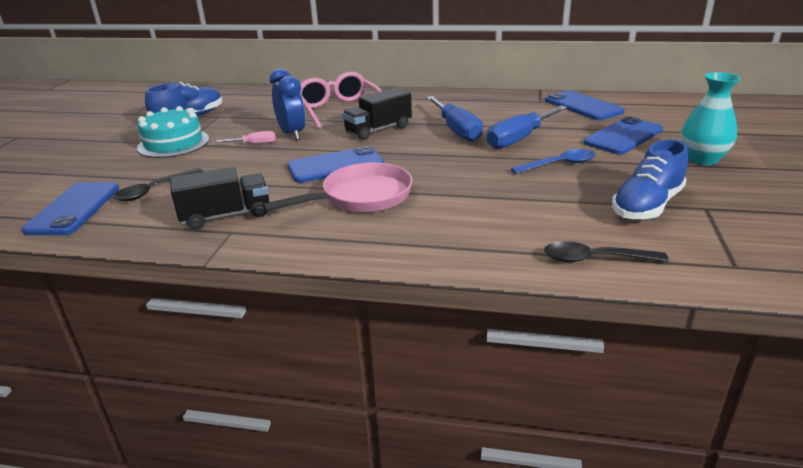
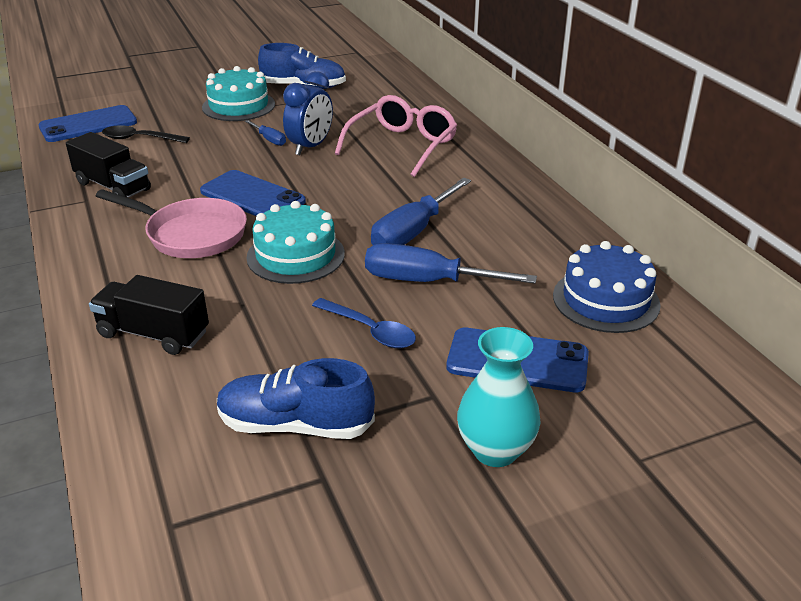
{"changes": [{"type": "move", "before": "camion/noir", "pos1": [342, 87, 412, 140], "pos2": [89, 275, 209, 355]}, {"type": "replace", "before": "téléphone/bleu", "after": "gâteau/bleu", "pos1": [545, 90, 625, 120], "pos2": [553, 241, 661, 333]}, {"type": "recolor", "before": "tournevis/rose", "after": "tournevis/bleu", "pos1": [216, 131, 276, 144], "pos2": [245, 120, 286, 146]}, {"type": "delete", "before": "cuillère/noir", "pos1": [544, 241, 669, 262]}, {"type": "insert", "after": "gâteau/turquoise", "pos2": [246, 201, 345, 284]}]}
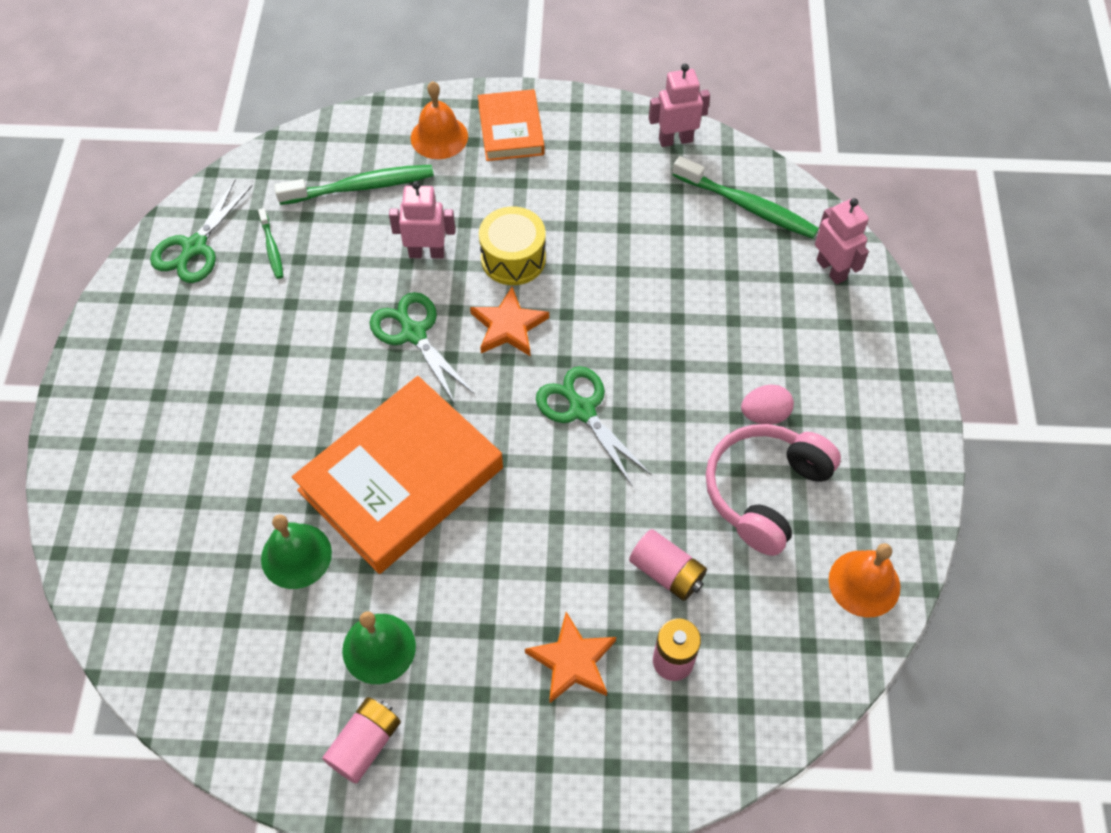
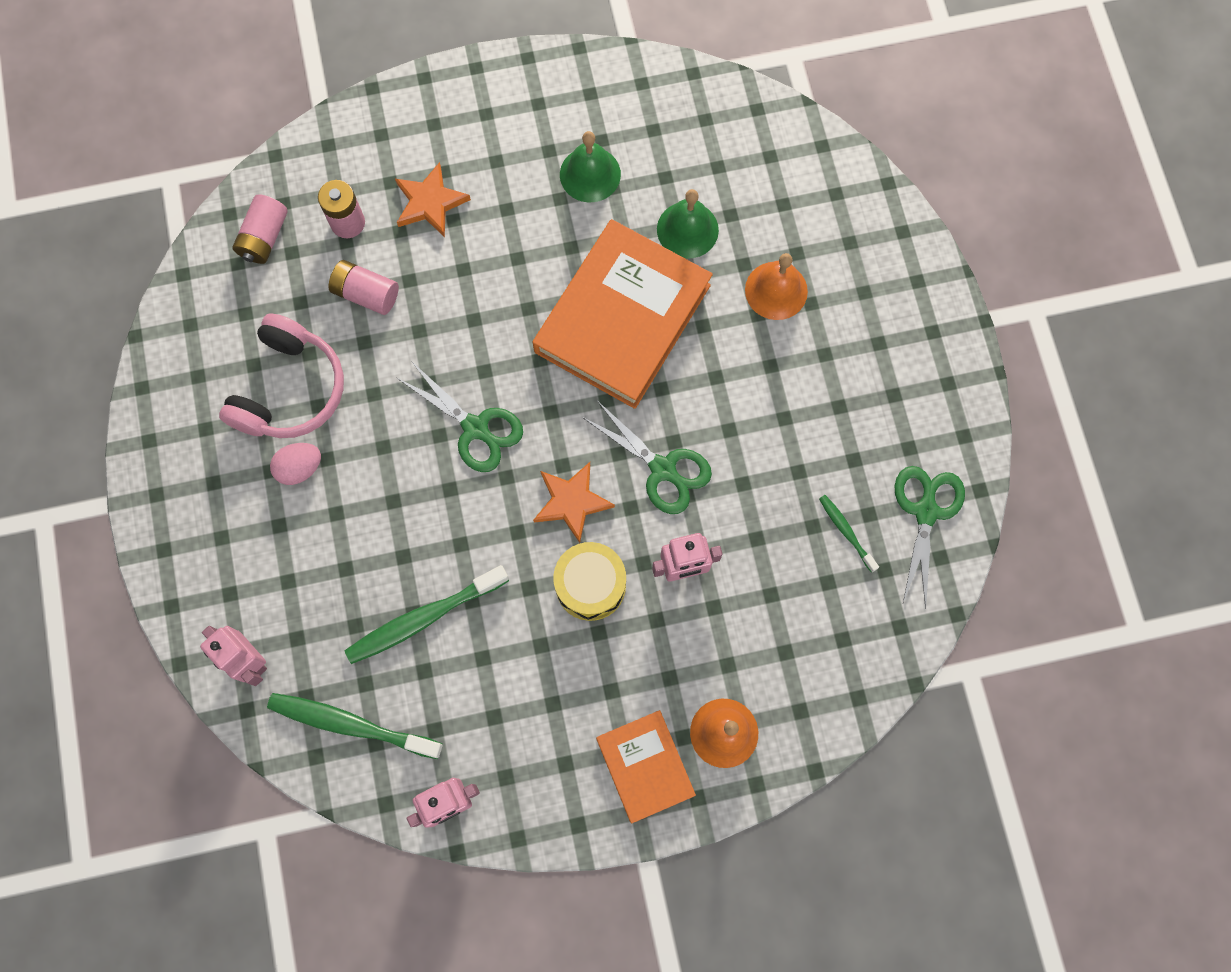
{"changes": [{"type": "move", "before": "brosse à dents/vert", "pos1": [274, 165, 434, 205], "pos2": [345, 565, 509, 664]}, {"type": "move", "before": "cloche/orange", "pos1": [829, 543, 900, 617], "pos2": [745, 253, 808, 320]}, {"type": "move", "before": "pile/rose", "pos1": [322, 697, 401, 784], "pos2": [232, 194, 288, 264]}]}
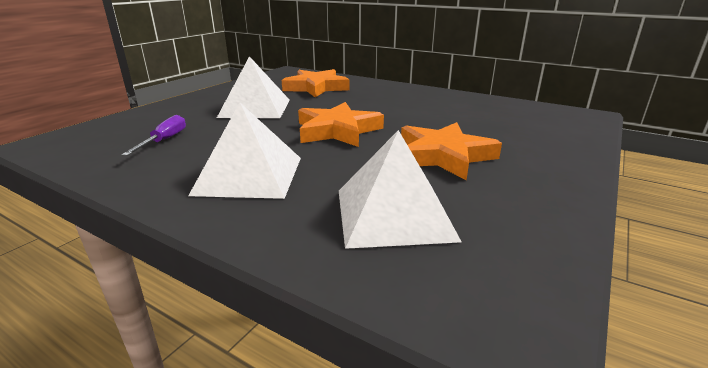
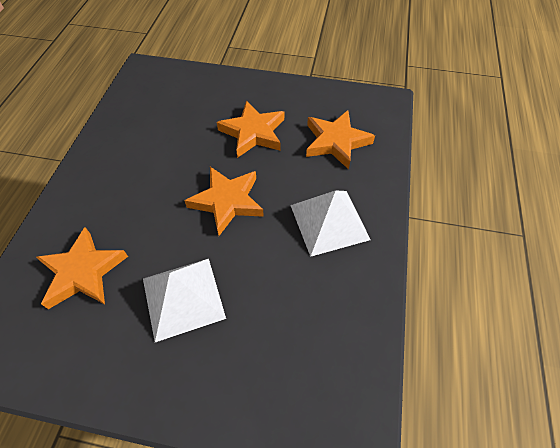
{"changes": [{"type": "delete", "before": "tournevis/violet", "pos1": [122, 115, 186, 156]}, {"type": "replace", "before": "pyramide/blanc", "after": "étoile/orange", "pos1": [339, 130, 462, 249], "pos2": [306, 110, 375, 170]}]}
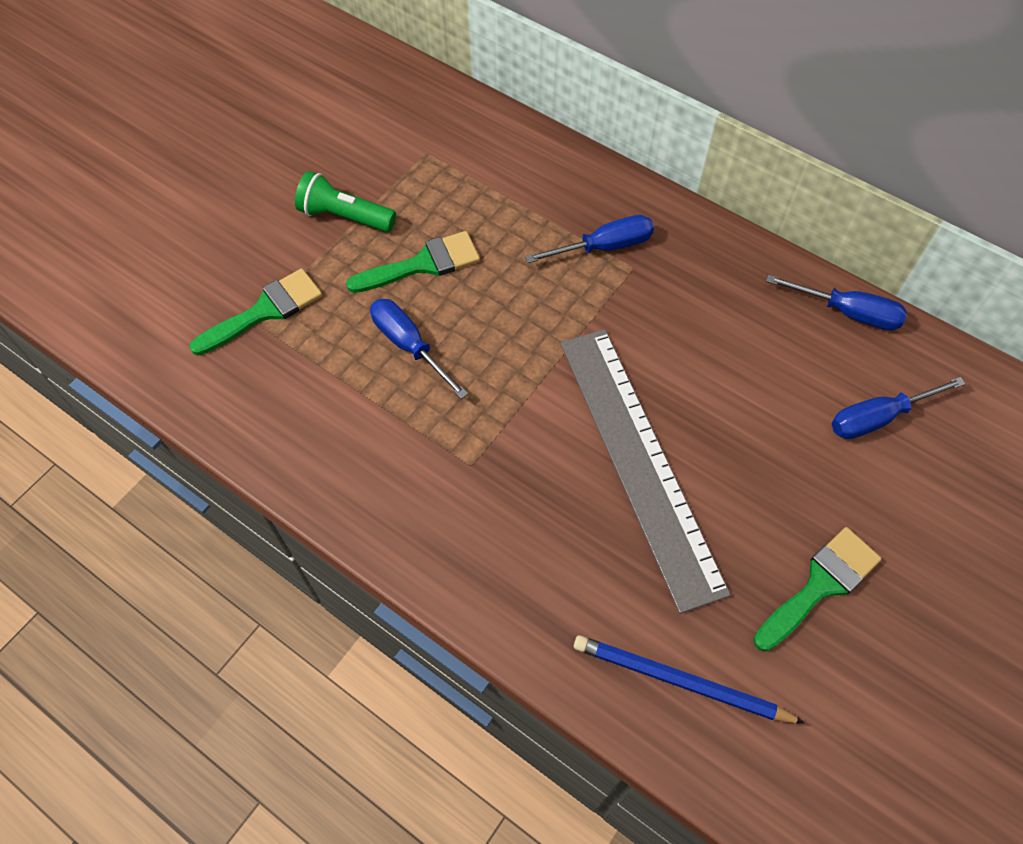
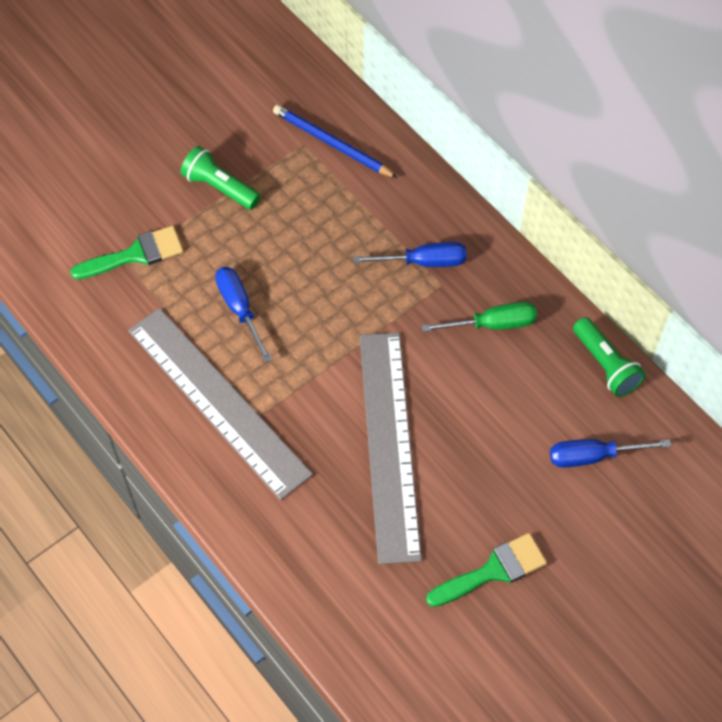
{"changes": [{"type": "delete", "before": "pinceau/vert", "pos1": [346, 231, 480, 293]}, {"type": "replace", "before": "tournevis/bleu", "after": "lampe de poche/vert", "pos1": [766, 275, 907, 330], "pos2": [573, 317, 645, 397]}, {"type": "move", "before": "crayon/bleu", "pos1": [574, 635, 805, 724], "pos2": [273, 105, 398, 178]}, {"type": "insert", "after": "tournevis/vert", "pos2": [421, 302, 537, 332]}, {"type": "insert", "after": "règle/gris", "pos2": [128, 308, 313, 500]}]}
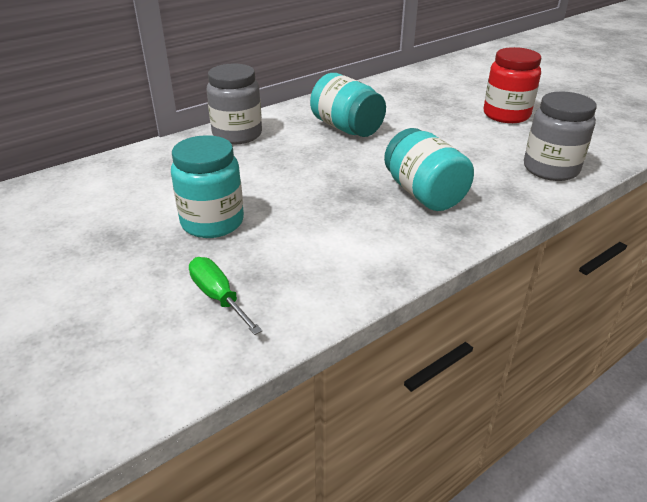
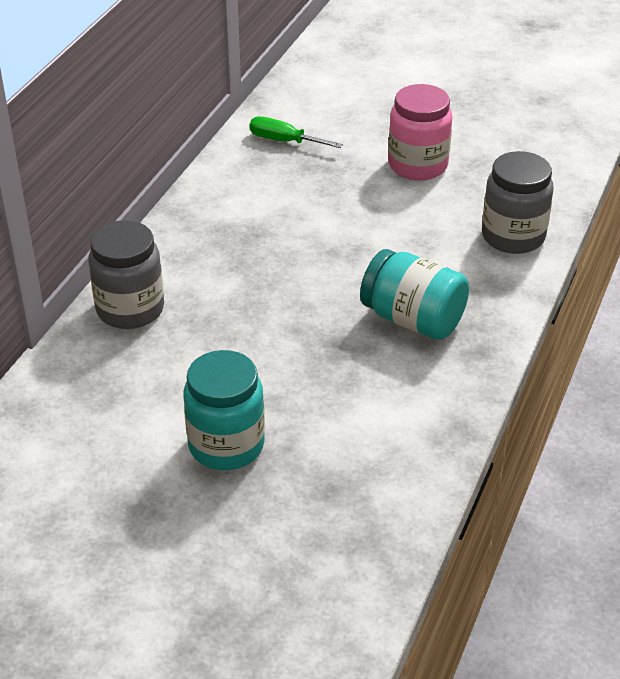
{"changes": [{"type": "recolor", "before": "bocal/rouge", "after": "bocal/rose", "pos1": [484, 47, 541, 123], "pos2": [388, 84, 453, 180]}, {"type": "delete", "before": "bocal/turquoise", "pos1": [310, 73, 386, 137]}, {"type": "move", "before": "tournevis/vert", "pos1": [189, 257, 262, 335], "pos2": [249, 116, 343, 148]}]}
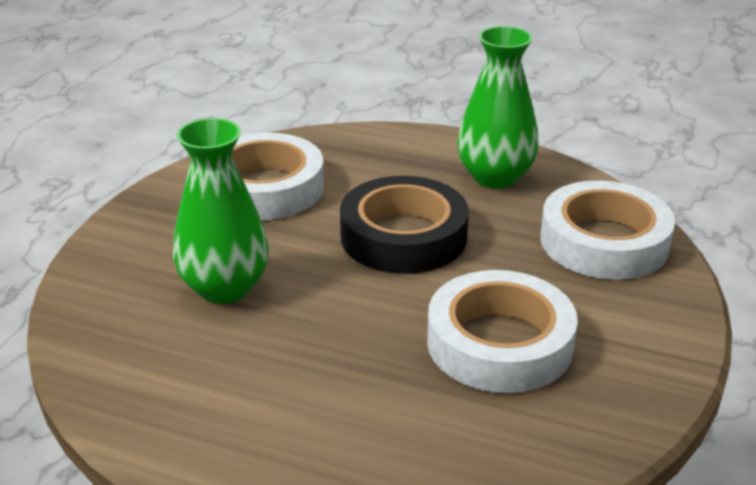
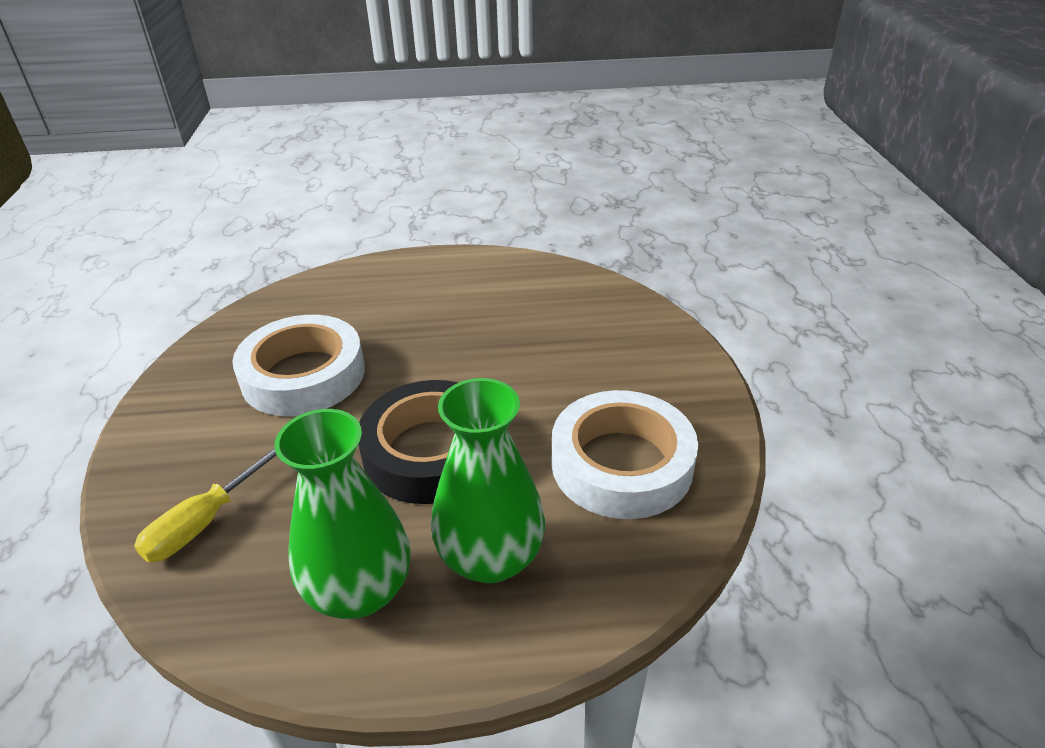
{"changes": [{"type": "move", "before": "vase/vert", "pos1": [173, 118, 269, 304], "pos2": [431, 378, 545, 583]}, {"type": "replace", "before": "ruban adhésif/blanc", "after": "tournevis/jaune", "pos1": [540, 180, 675, 280], "pos2": [134, 448, 276, 562]}]}
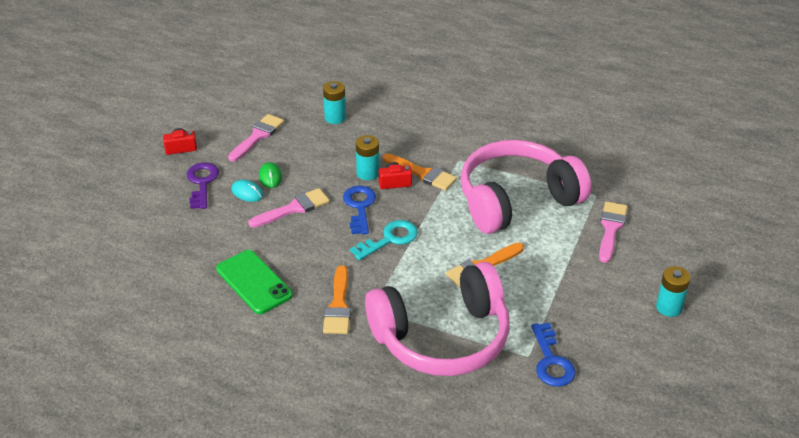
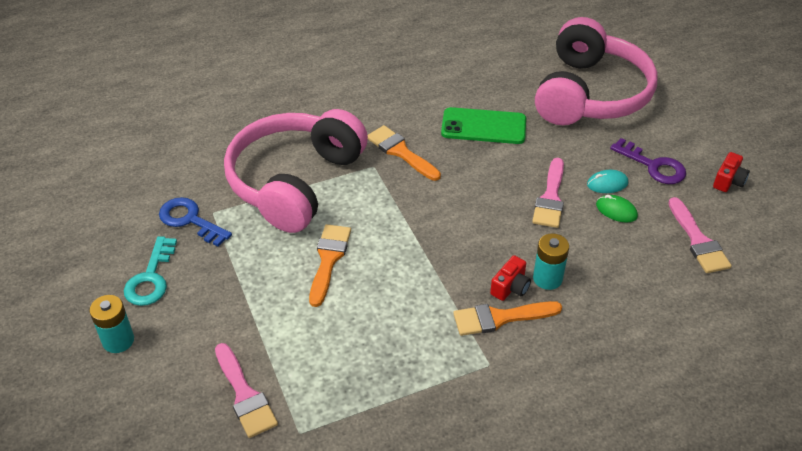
{"changes": [{"type": "delete", "before": "pile/turquoise", "pos1": [323, 81, 346, 124]}, {"type": "move", "before": "casque audio/rose", "pos1": [460, 140, 591, 234], "pos2": [535, 17, 658, 125]}, {"type": "delete", "before": "clé/bleu", "pos1": [343, 186, 376, 234]}, {"type": "move", "before": "clé/turquoise", "pos1": [350, 220, 418, 260], "pos2": [124, 236, 177, 306]}]}
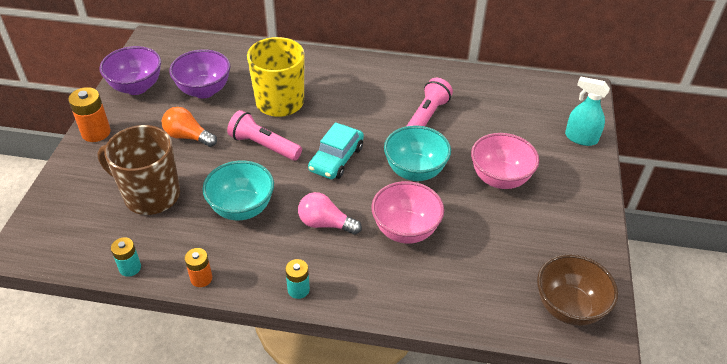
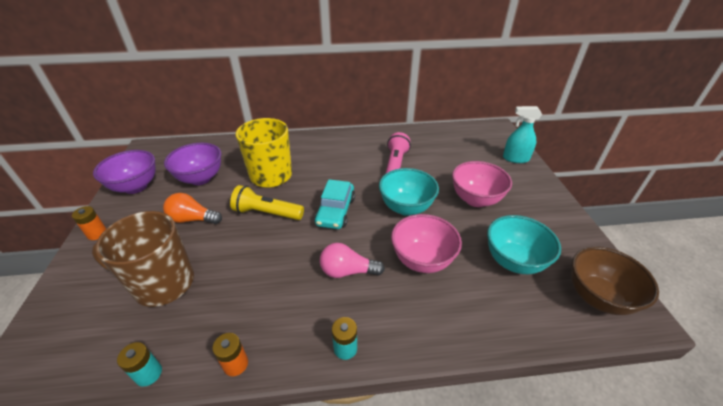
{"changes": [{"type": "resize", "before": "pile/orange", "pos1": [68, 87, 111, 142], "pos2": [72, 206, 106, 240], "scale": 0.64}, {"type": "recolor", "before": "lampe de poche/rose", "after": "lampe de poche/jaune", "pos1": [227, 110, 302, 161], "pos2": [230, 185, 304, 220]}, {"type": "move", "before": "bol/turquoise", "pos1": [202, 160, 274, 220], "pos2": [487, 215, 561, 274]}]}
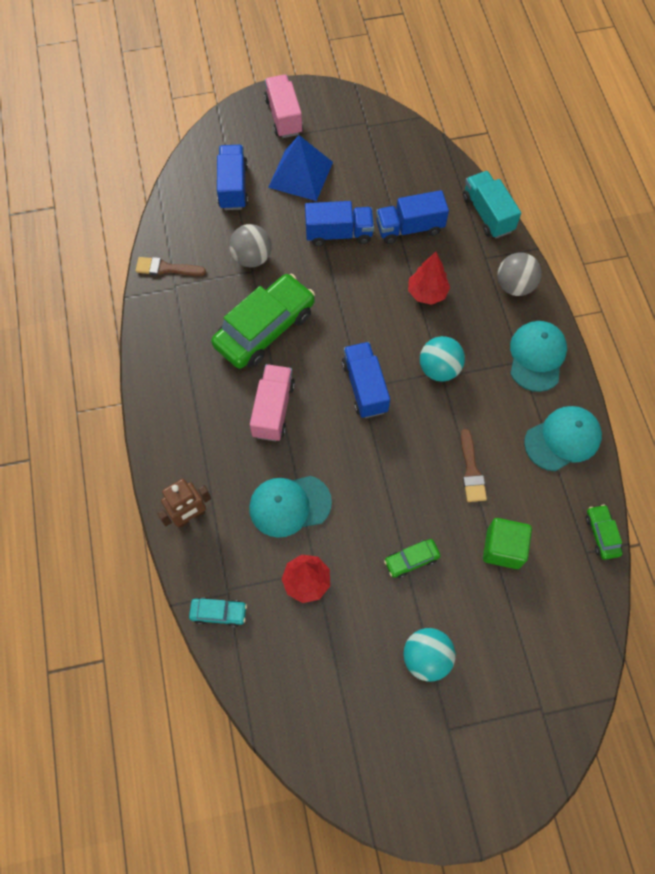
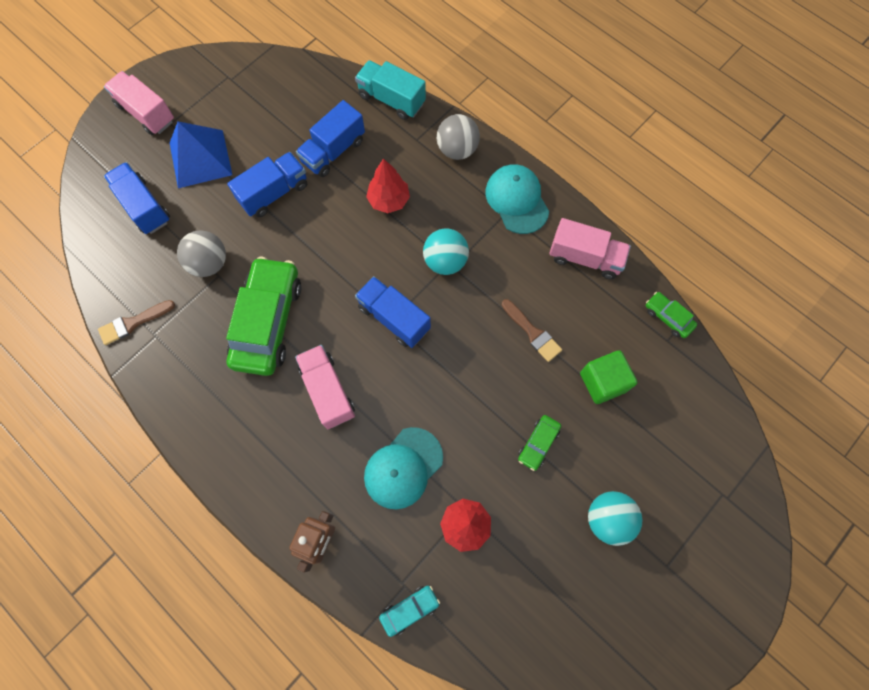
{"changes": [{"type": "replace", "before": "casquette/turquoise", "after": "camion/rose", "pos1": [524, 406, 602, 471], "pos2": [549, 218, 631, 279]}]}
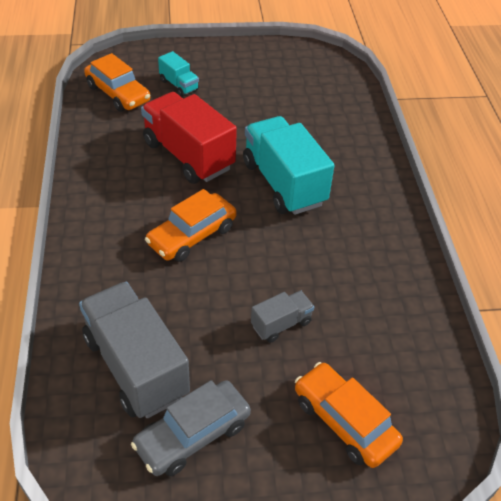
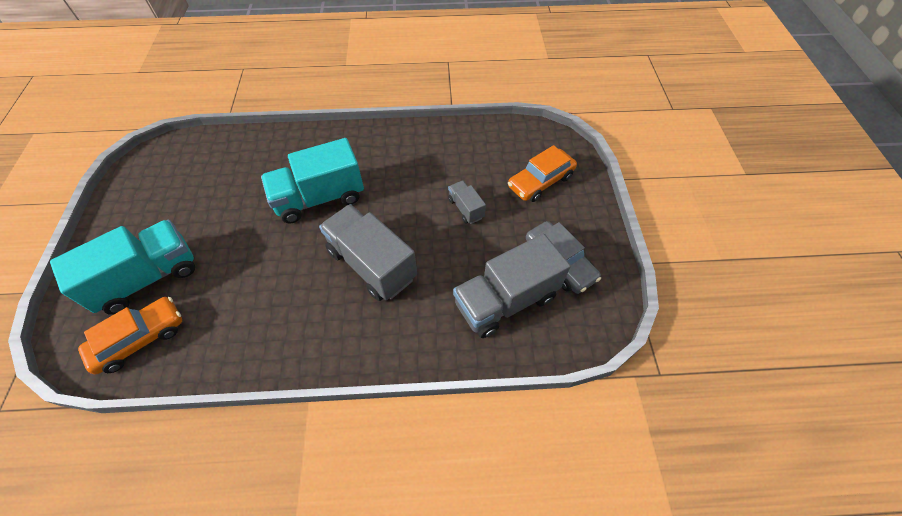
{"changes": [{"type": "resize", "before": "camion/turquoise", "pos1": [158, 51, 199, 97], "pos2": [50, 220, 195, 315], "scale": 2.07}, {"type": "delete", "before": "camion/rouge", "pos1": [141, 92, 237, 184]}, {"type": "replace", "before": "voiture/orange", "after": "camion/gris", "pos1": [145, 189, 237, 262], "pos2": [319, 204, 417, 301]}]}
